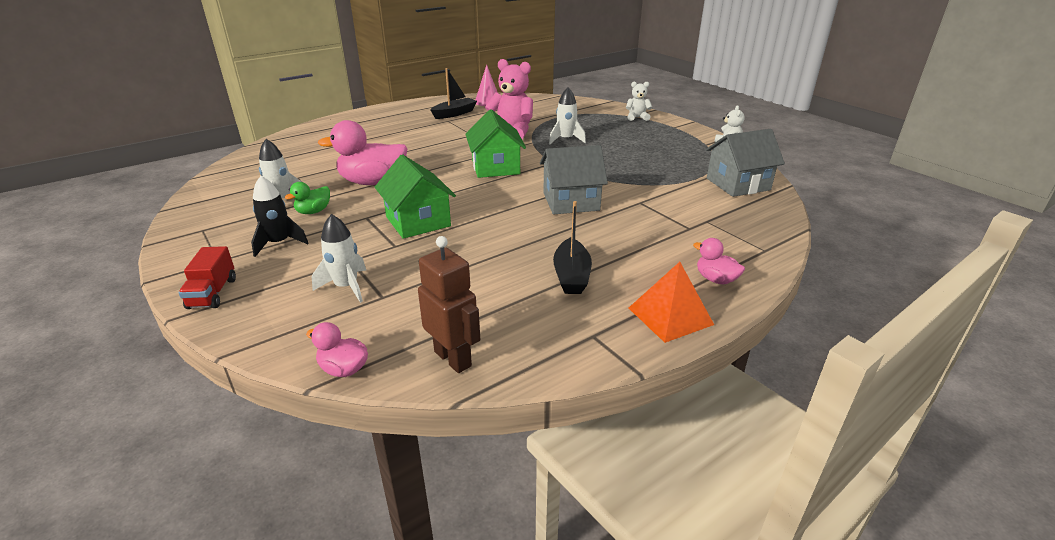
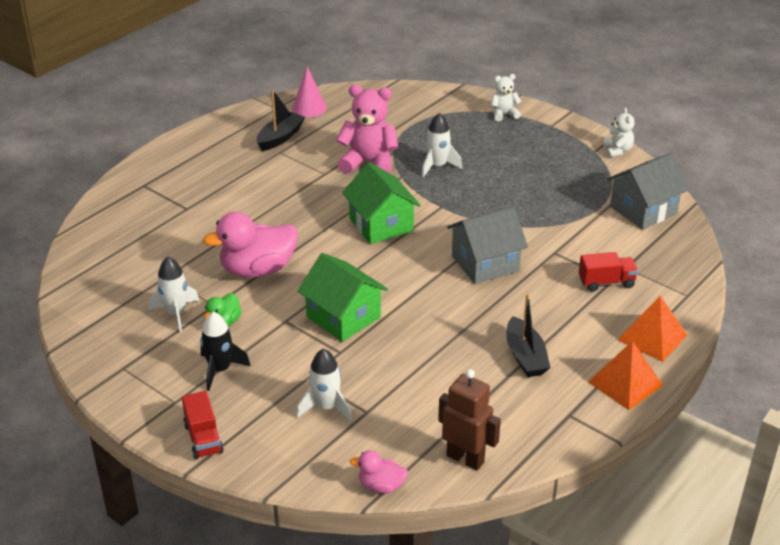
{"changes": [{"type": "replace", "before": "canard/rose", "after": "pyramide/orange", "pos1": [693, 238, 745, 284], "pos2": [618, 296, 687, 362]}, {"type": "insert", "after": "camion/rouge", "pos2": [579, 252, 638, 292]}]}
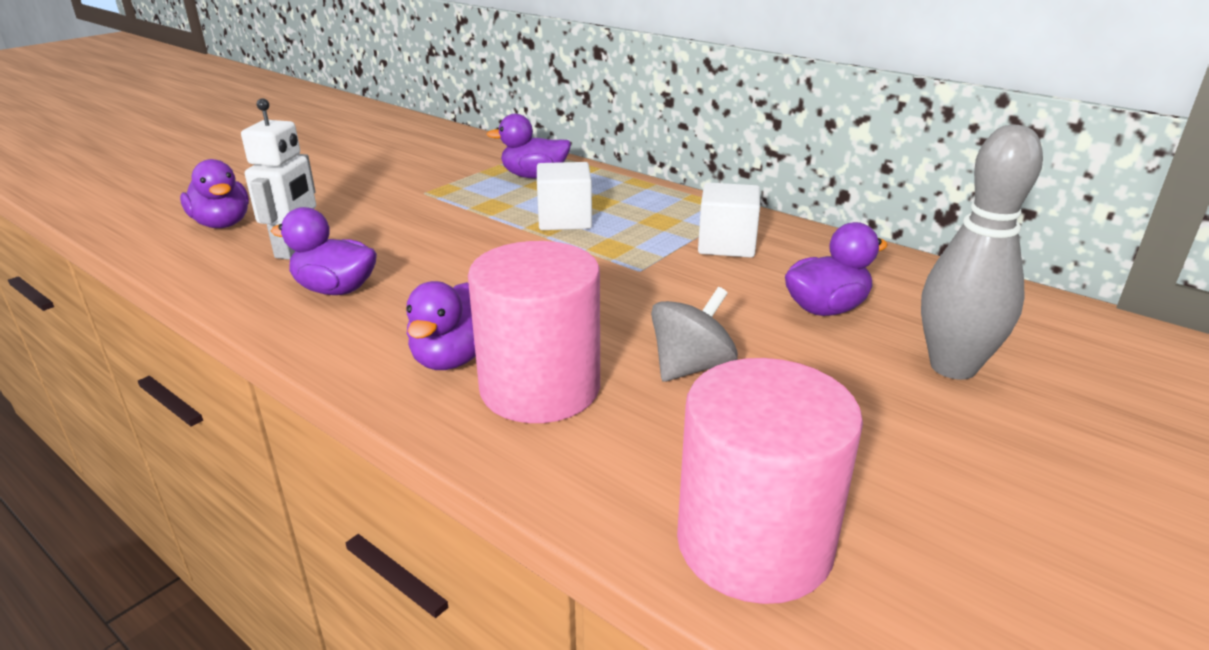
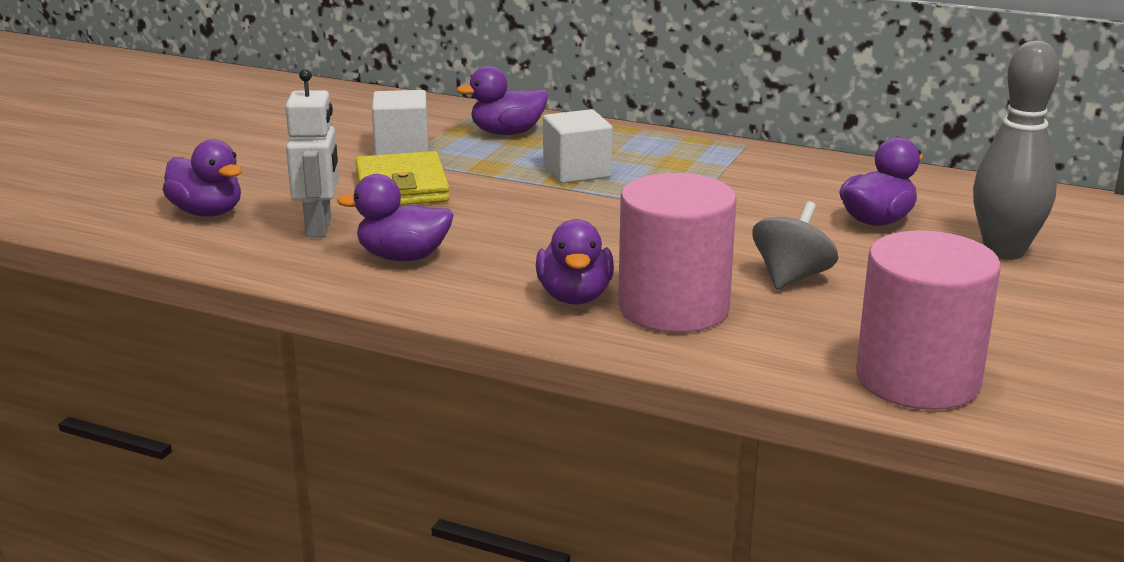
{"changes": [{"type": "move", "before": "cube/blanc", "pos1": [698, 182, 760, 258], "pos2": [372, 90, 429, 155]}, {"type": "insert", "after": "portefeuille/jaune", "pos2": [355, 151, 450, 205]}]}
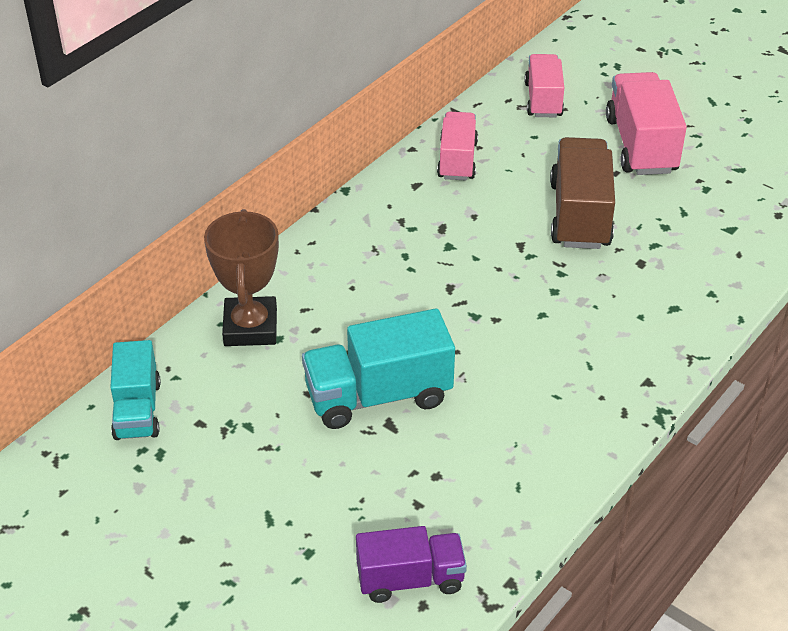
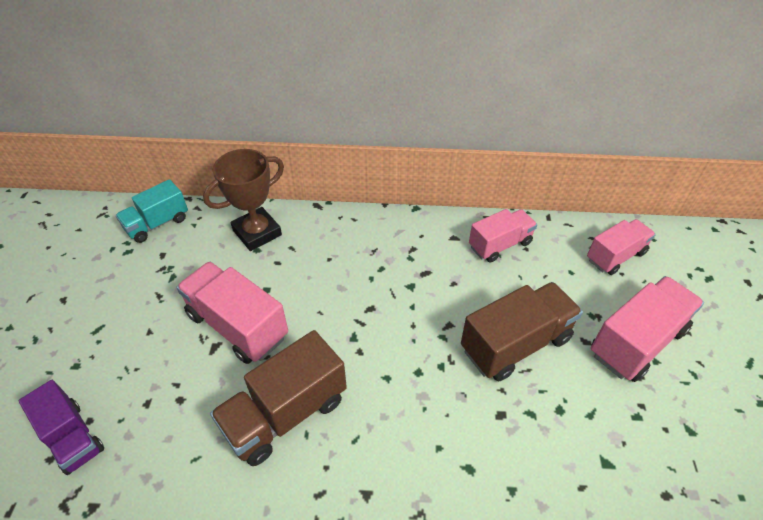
{"changes": [{"type": "recolor", "before": "camion/turquoise", "after": "camion/rose", "pos1": [302, 309, 455, 429], "pos2": [176, 262, 288, 364]}, {"type": "insert", "after": "camion/marron", "pos2": [210, 330, 347, 466]}]}
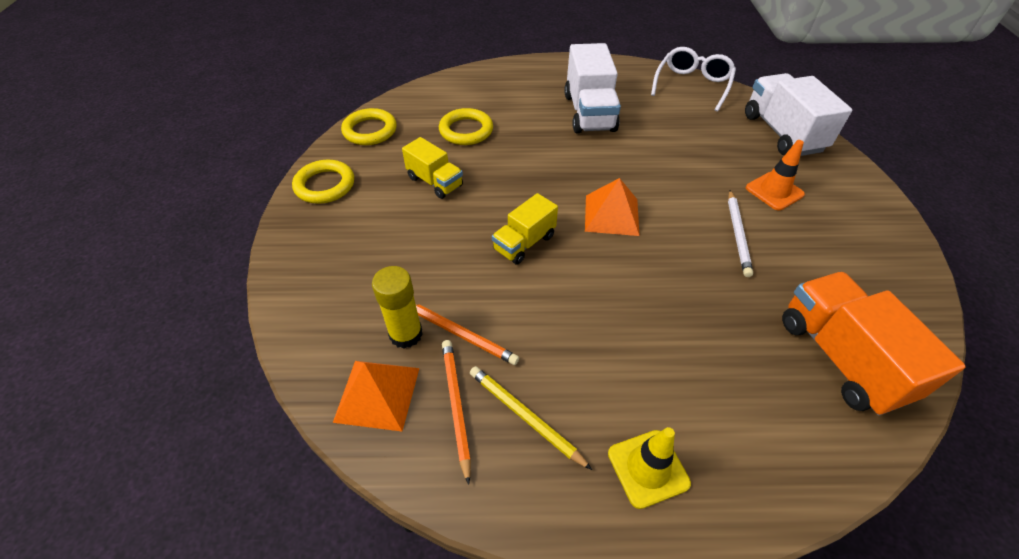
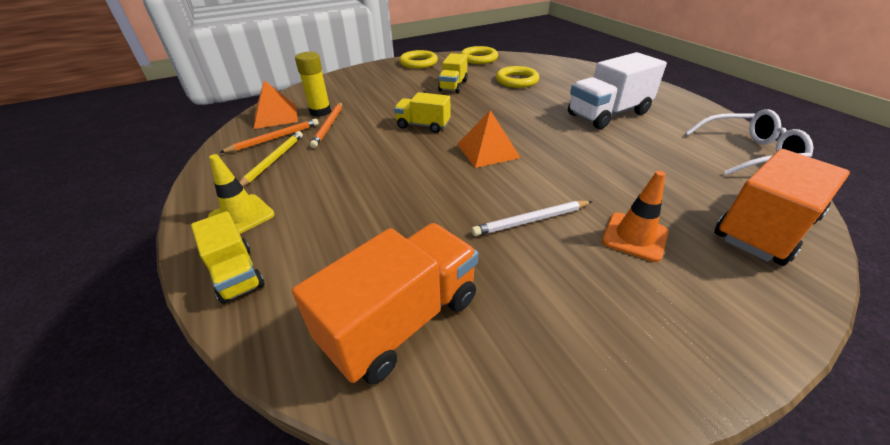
{"changes": [{"type": "recolor", "before": "camion/blanc", "after": "camion/orange", "pos1": [745, 73, 852, 156], "pos2": [714, 149, 850, 266]}, {"type": "insert", "after": "camion/jaune", "pos2": [191, 211, 264, 304]}]}
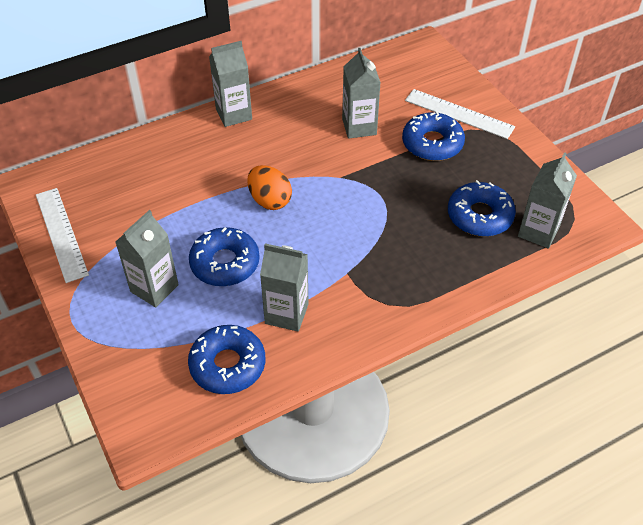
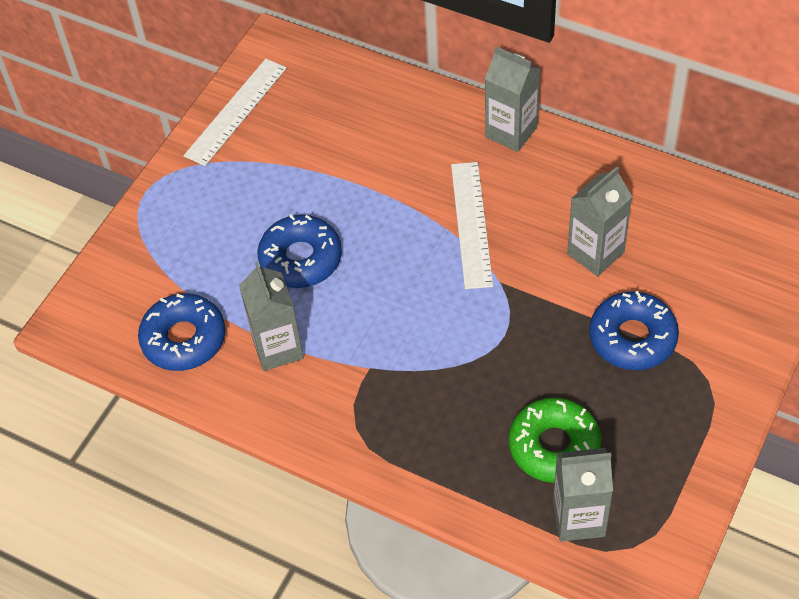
{"changes": [{"type": "move", "before": "règle/blanc", "pos1": [405, 89, 515, 139], "pos2": [451, 162, 493, 289]}, {"type": "delete", "before": "œuf/orange", "pos1": [247, 165, 292, 210]}, {"type": "recolor", "before": "beignet/bleu", "after": "beignet/vert", "pos1": [448, 180, 516, 237], "pos2": [509, 397, 602, 483]}, {"type": "delete", "before": "brique de lait/gris", "pos1": [116, 210, 179, 307]}]}
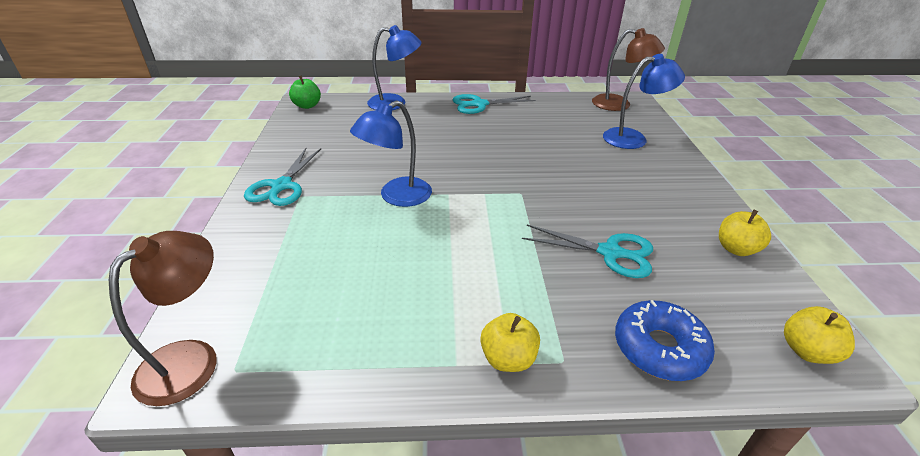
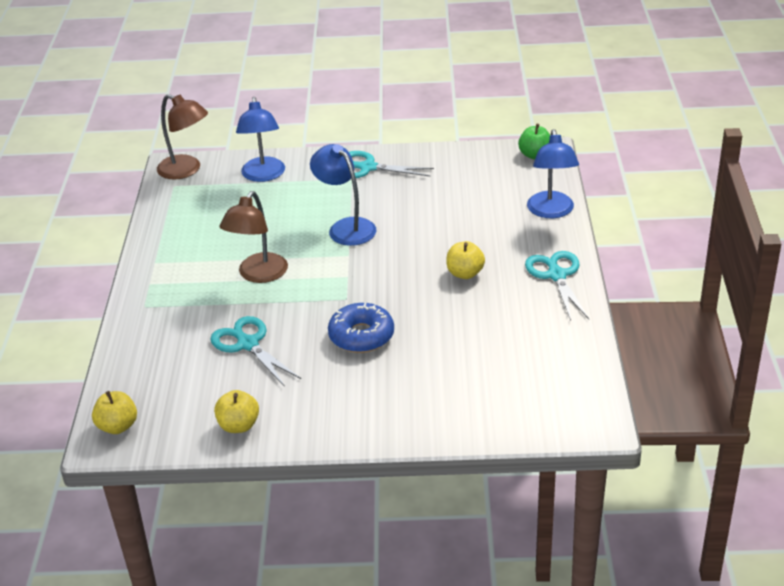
{"changes": [{"type": "move", "before": "lampe/marron", "pos1": [592, 28, 665, 111], "pos2": [219, 191, 288, 283]}, {"type": "move", "before": "lampe/bleu", "pos1": [603, 54, 685, 149], "pos2": [236, 97, 285, 182]}, {"type": "rotate", "before": "ciseaux/turquoise", "pos1": [522, 225, 653, 278], "pos2": [211, 316, 301, 387], "turn": 120}, {"type": "move", "before": "beignet/bleu", "pos1": [615, 300, 715, 381], "pos2": [328, 303, 394, 353]}, {"type": "move", "before": "pomme/jaune", "pos1": [480, 313, 540, 372], "pos2": [446, 241, 485, 279]}]}
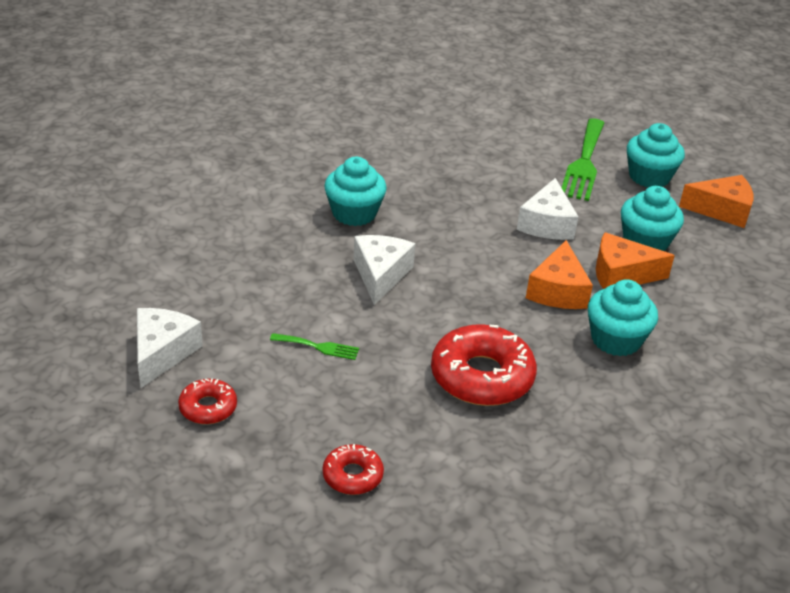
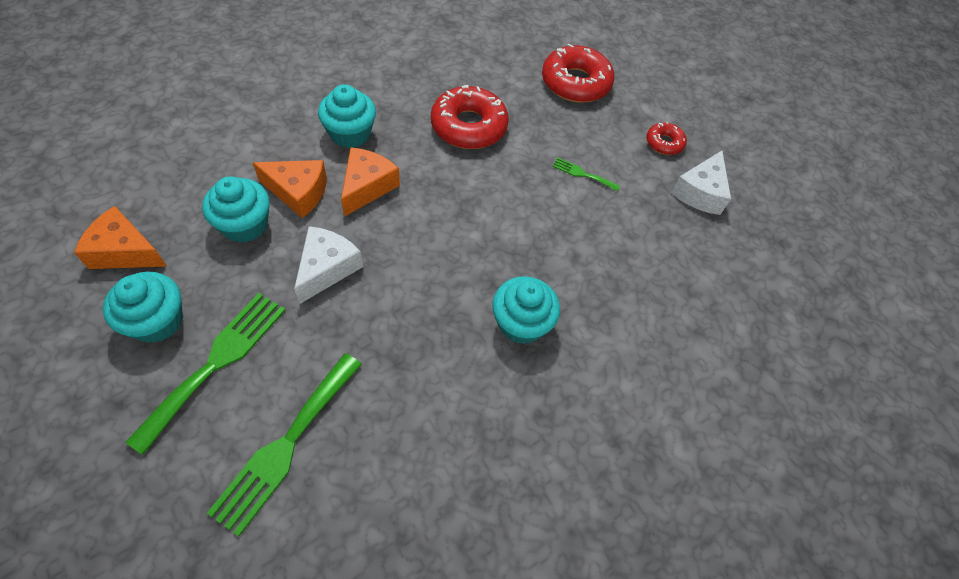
{"changes": [{"type": "delete", "before": "fromage/blanc", "pos1": [354, 235, 415, 305]}, {"type": "resize", "before": "beignet/rouge", "pos1": [323, 444, 384, 495], "pos2": [542, 44, 614, 103], "scale": 1.91}, {"type": "insert", "after": "fourchette/vert", "pos2": [207, 353, 362, 536]}]}
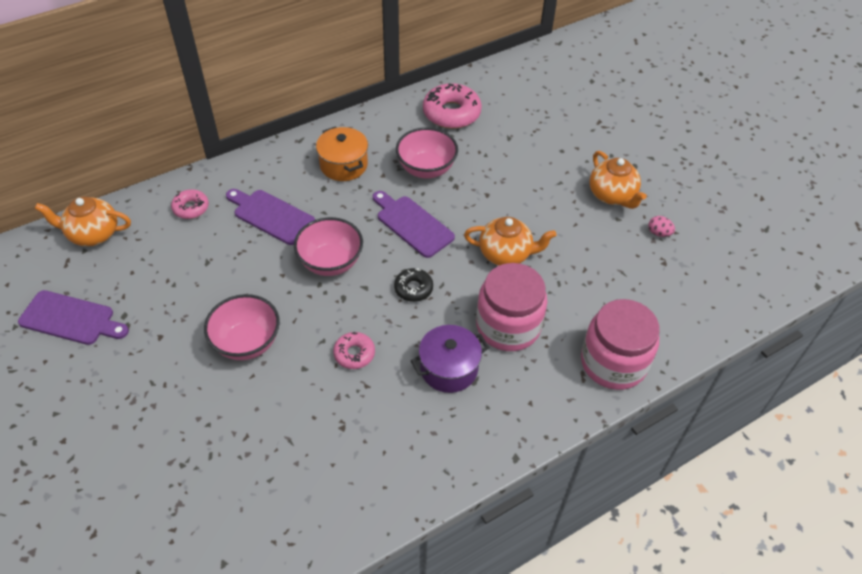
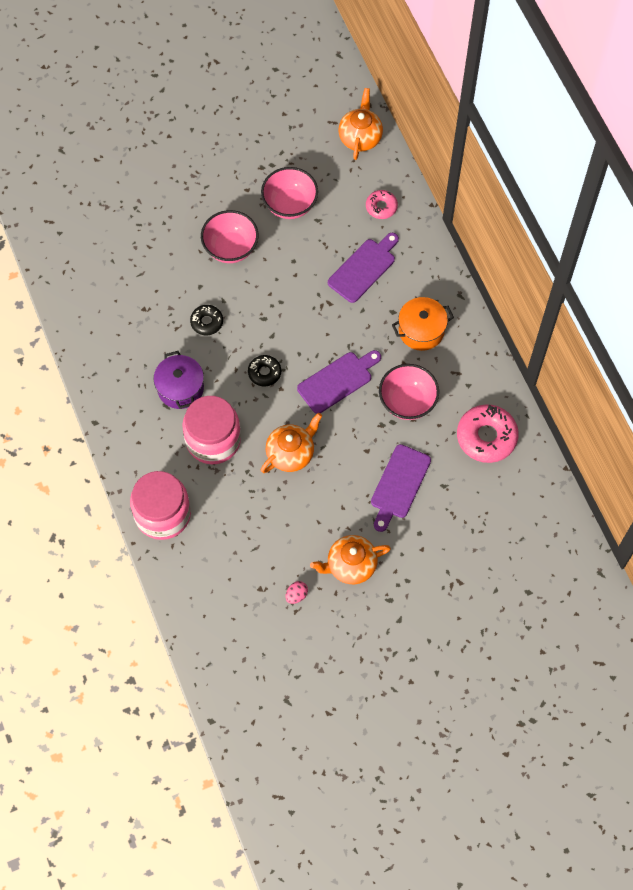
{"changes": [{"type": "move", "before": "bol/rose", "pos1": [294, 217, 363, 276], "pos2": [261, 167, 318, 219]}, {"type": "rotate", "before": "théière/orange", "pos1": [464, 217, 557, 266], "pos2": [261, 413, 322, 473], "turn": -150}, {"type": "move", "before": "planche à découper/violet", "pos1": [18, 290, 129, 345], "pos2": [371, 444, 431, 532]}, {"type": "recolor", "before": "beignet/rose", "after": "beignet/noir", "pos1": [333, 332, 375, 369], "pos2": [190, 305, 223, 335]}]}
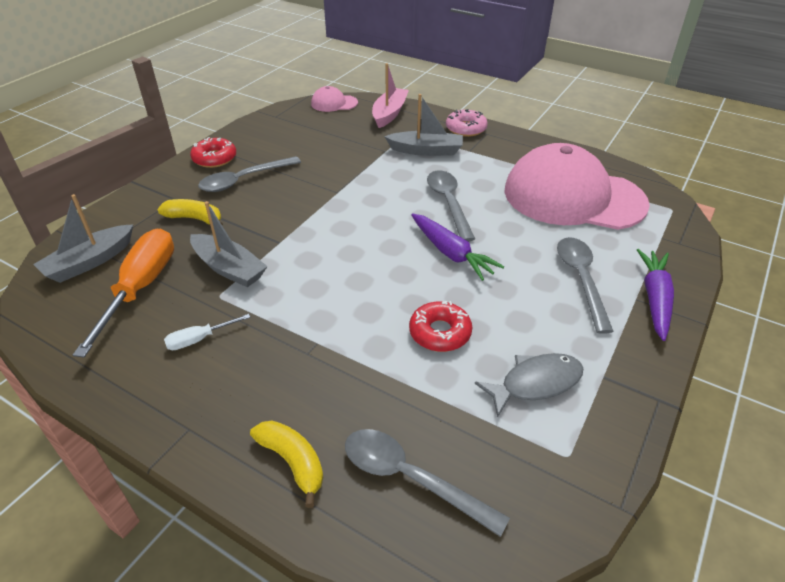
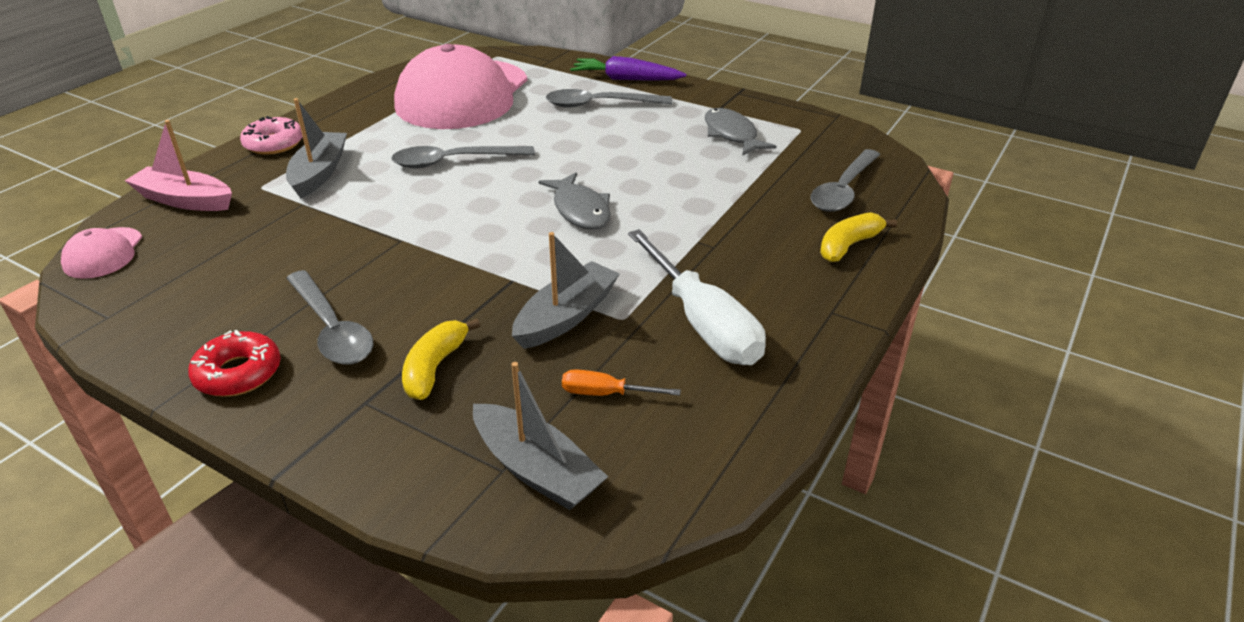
{"changes": [{"type": "delete", "before": "carotte/violet", "pos1": [411, 213, 504, 281]}, {"type": "resize", "before": "tournevis/orange", "pos1": [73, 229, 174, 358], "pos2": [562, 369, 681, 396], "scale": 0.46}, {"type": "delete", "before": "beignet/rouge", "pos1": [409, 301, 473, 352]}, {"type": "resize", "before": "tournevis/blanc", "pos1": [164, 314, 250, 350], "pos2": [628, 229, 766, 365], "scale": 2.17}, {"type": "insert", "after": "poisson/gris", "pos2": [538, 172, 611, 230]}]}
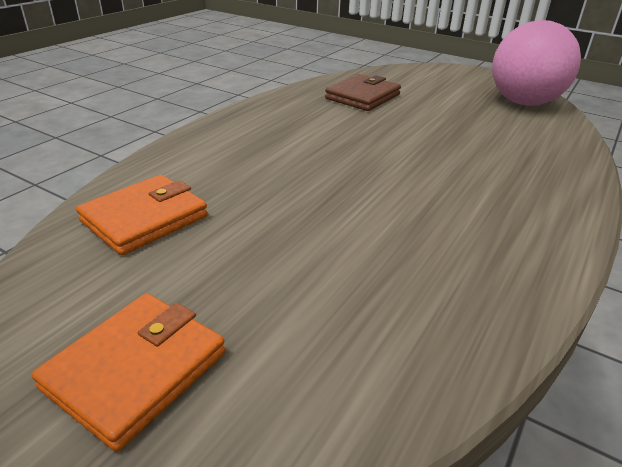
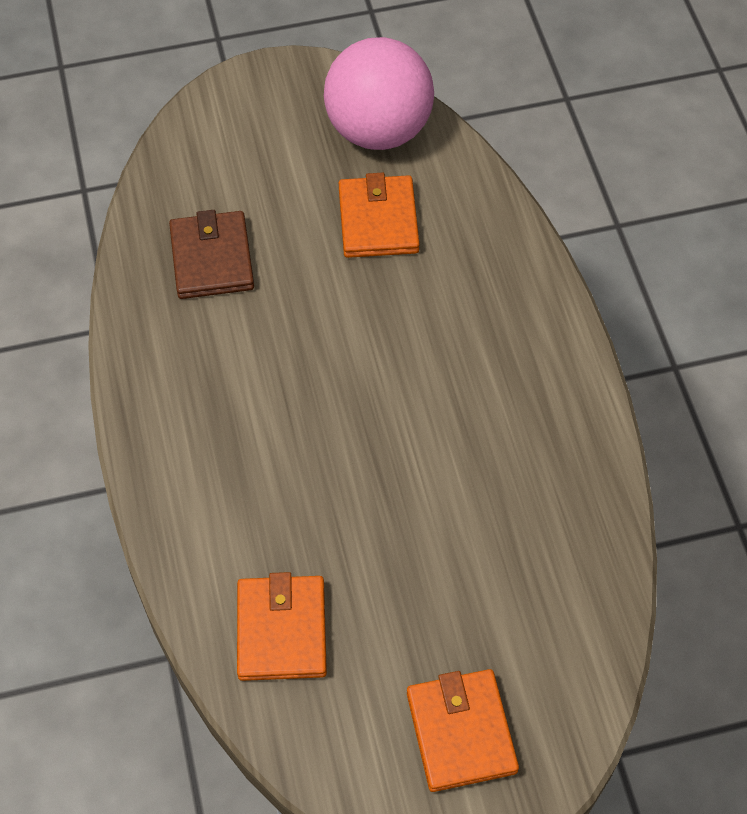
{"changes": [{"type": "insert", "after": "portefeuille/orange", "pos2": [339, 173, 420, 258]}]}
